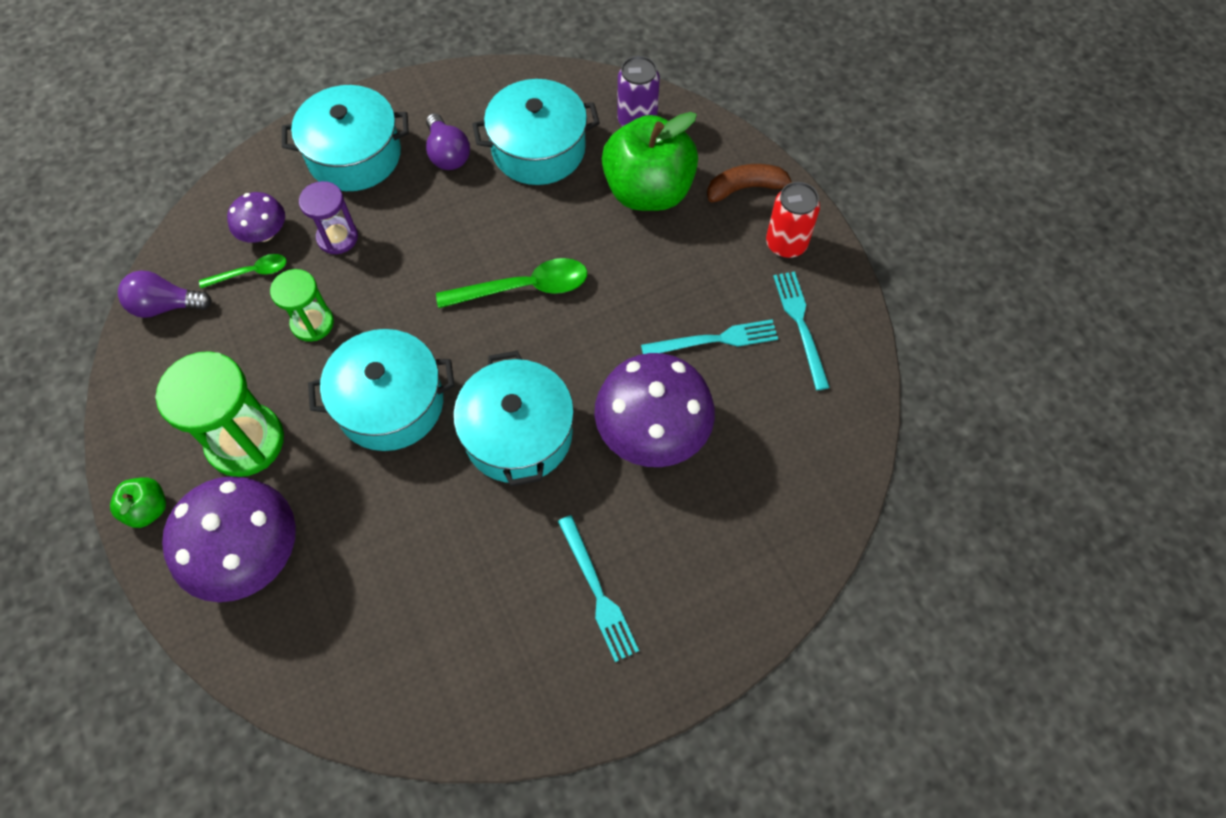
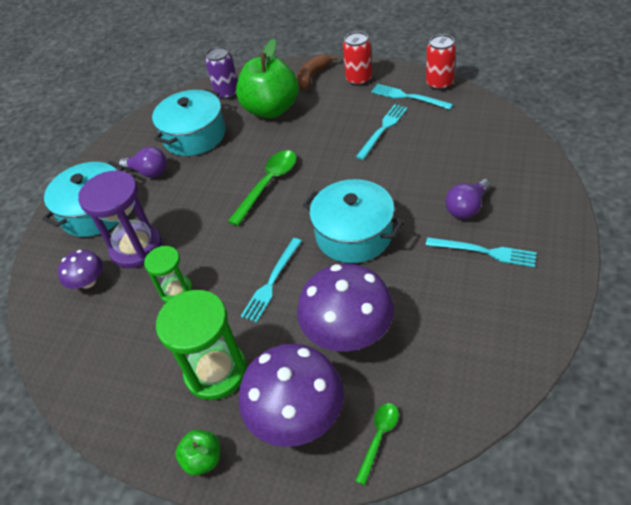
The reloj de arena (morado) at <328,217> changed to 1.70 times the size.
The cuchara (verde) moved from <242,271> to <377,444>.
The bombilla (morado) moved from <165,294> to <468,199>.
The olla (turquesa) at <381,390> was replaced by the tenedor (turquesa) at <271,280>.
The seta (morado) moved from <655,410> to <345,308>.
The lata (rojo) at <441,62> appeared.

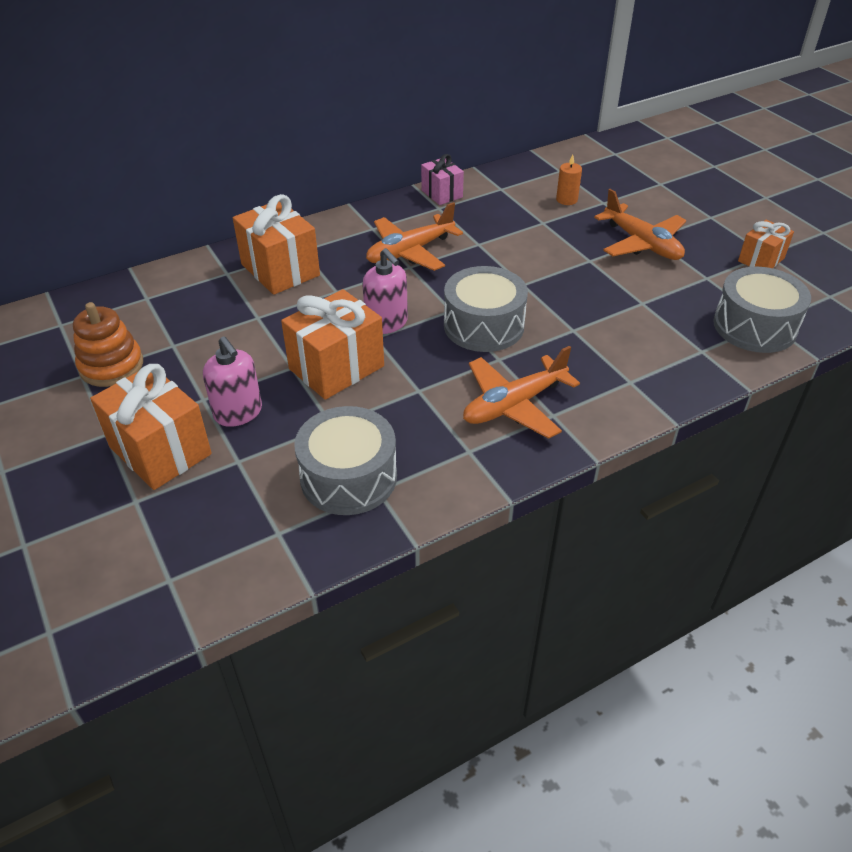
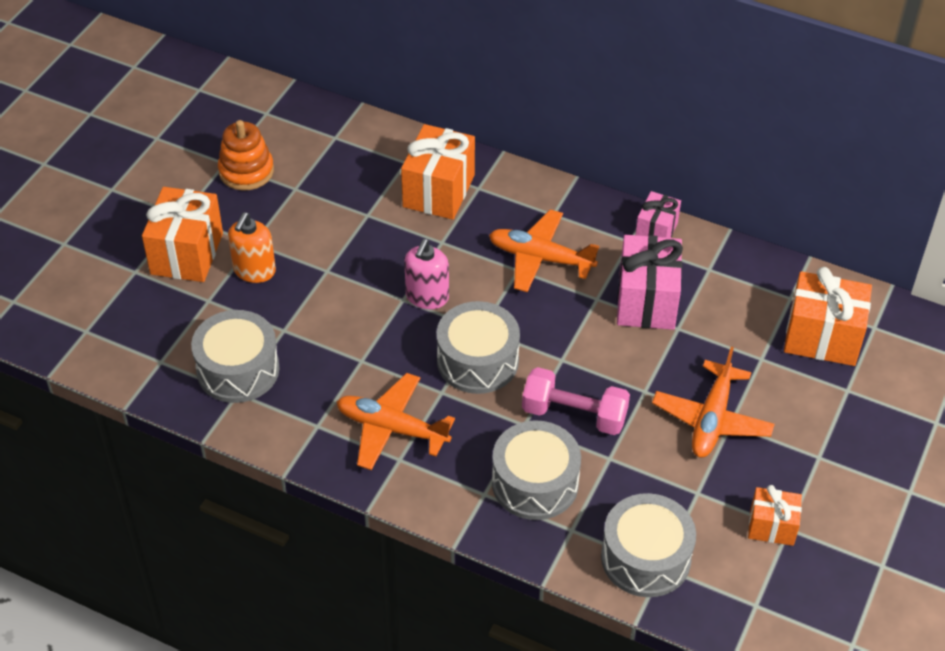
The vela (naranja) at <569,179> disappeared.
The regalo (naranja) moved from <332,344> to <828,316>.
The dispensador de jabón (rosa) at <232,381> became the dispensador de jabón (naranja) at <252,247>.
The regalo (rosa) at <650,282> appeared.
The mancuerna (rosa) at <576,401> appeared.
The tambor (gris) at <536,470> appeared.

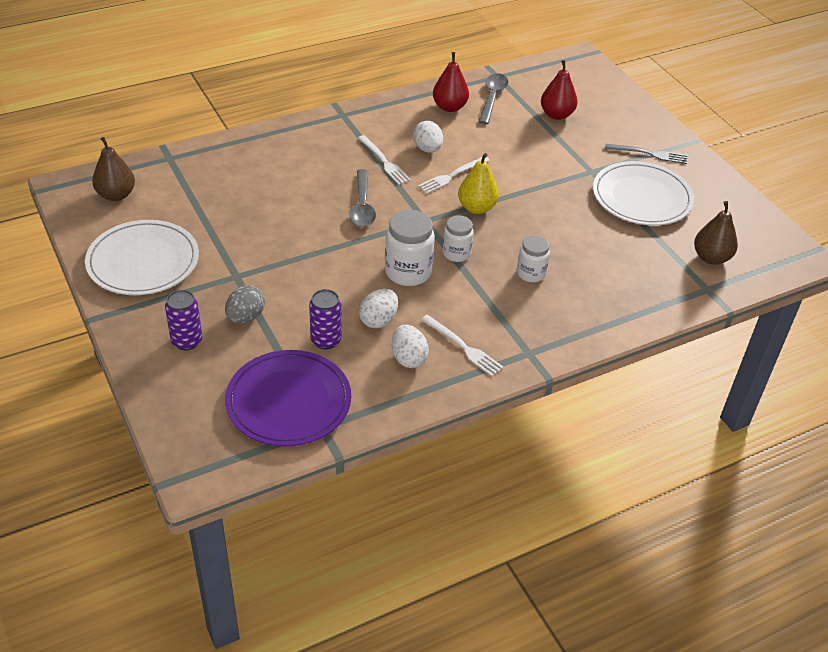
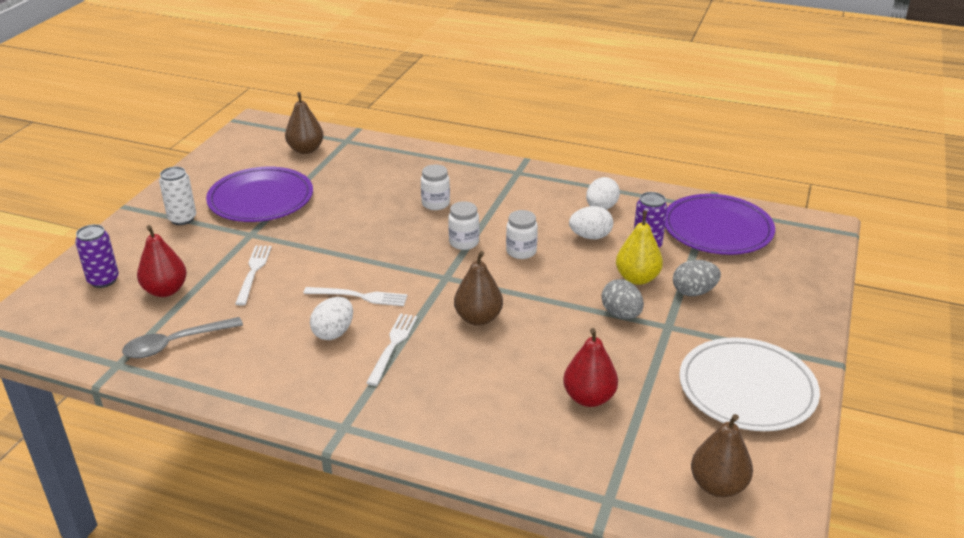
The pera (rojo) moved from <451,82> to <590,367>.
The tenedor (gris) at <646,154> was replaced by the lata (blanco) at <177,196>.
The pera (amarillo) moved from <478,183> to <639,248>.
The plato (blanco) at <643,193> became the plato (morado) at <259,194>.
The cuchara (gris) at <362,198> was replaced by the pera (marrón) at <478,288>.
The tarro (blanco) at <410,248> changed to 0.63 times the size.
The lata (morado) moved from <183,320> to <97,256>.
The tenedor (blanco) moved from <462,345> to <253,275>.
The huevo (gris) at <622,299> appeared.

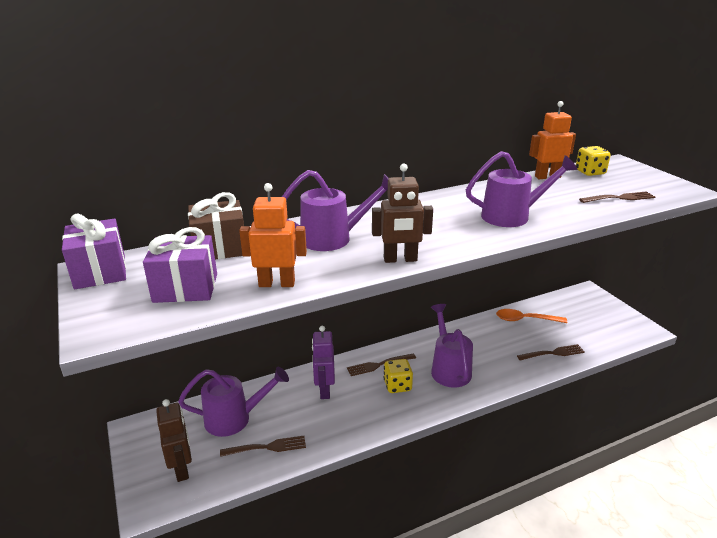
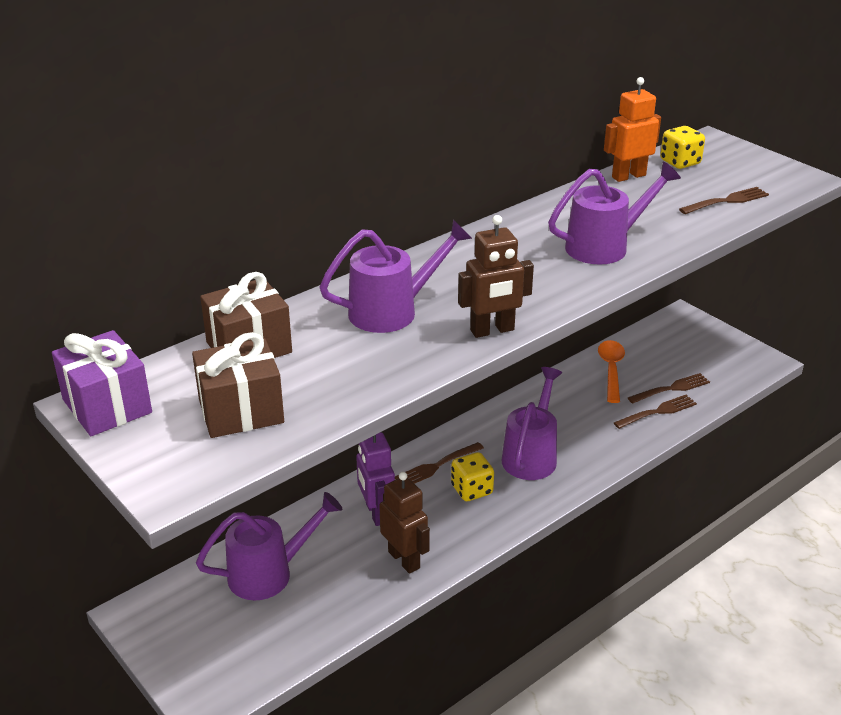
The robot (naranja) at <273,235> disappeared.
The regalo (morado) at <180,265> became the regalo (marrón) at <238,385>.
The regadera (morado) at <452,346> turned 45 degrees clockwise.
The cuchara (naranja) at <531,316> turned 105 degrees clockwise.
The robot (marrón) moved from <174,440> to <404,523>.
The tenedor (marrón) moved from <263,446> to <669,388>.

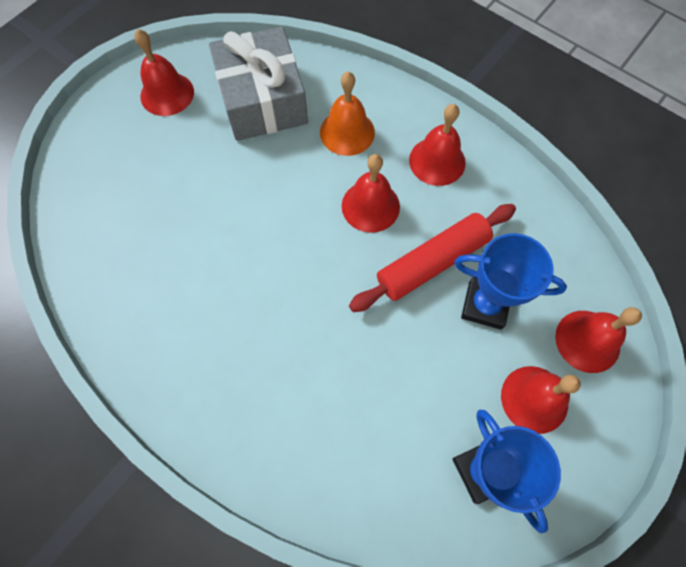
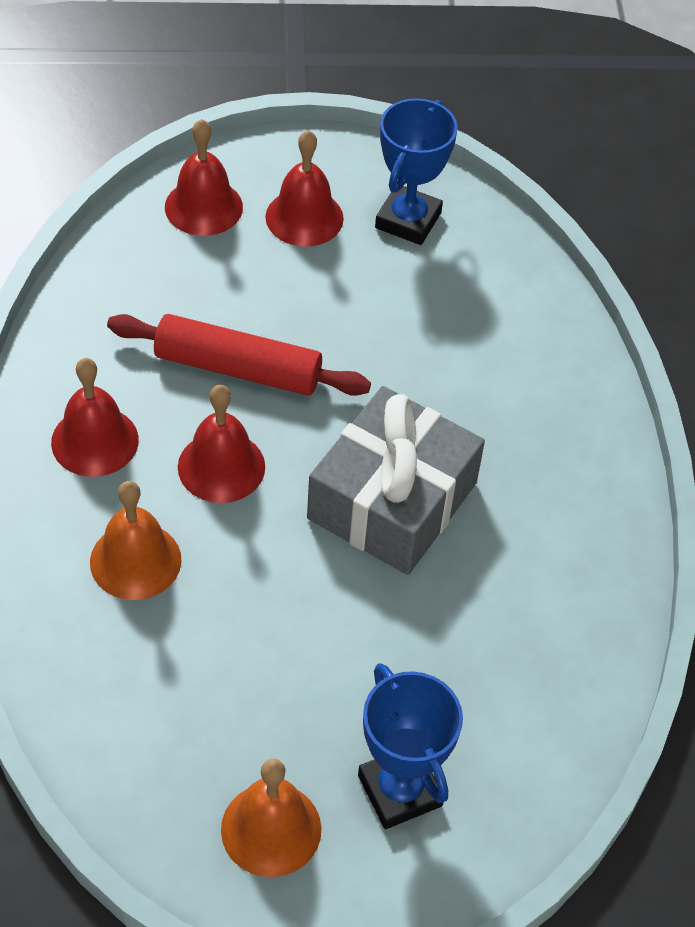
The regalo (gris) moved from <258,83> to <396,480>.
The campana (rojo) at <164,72> became the campana (naranja) at <271,818>.
The trofeo (azul) moved from <510,281> to <410,746>.

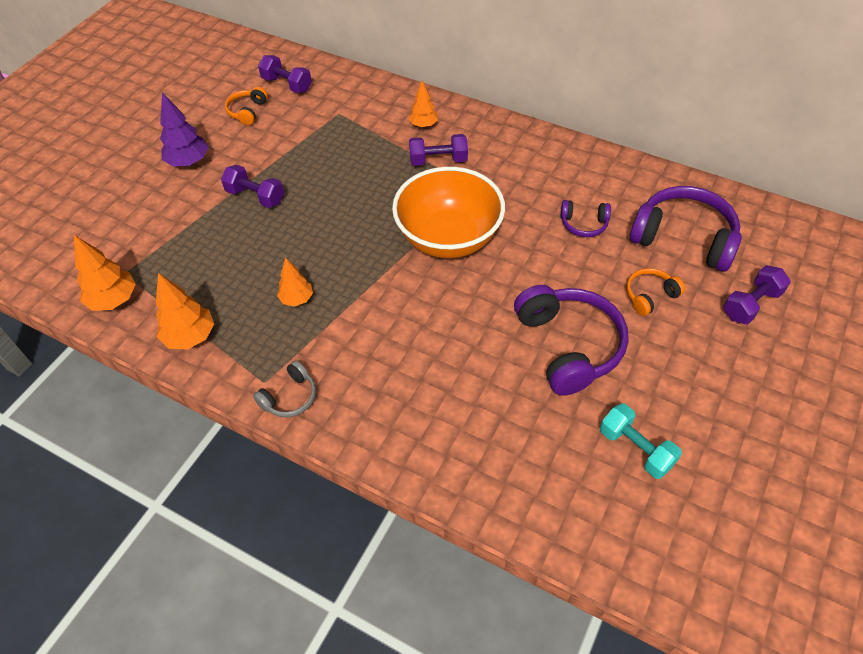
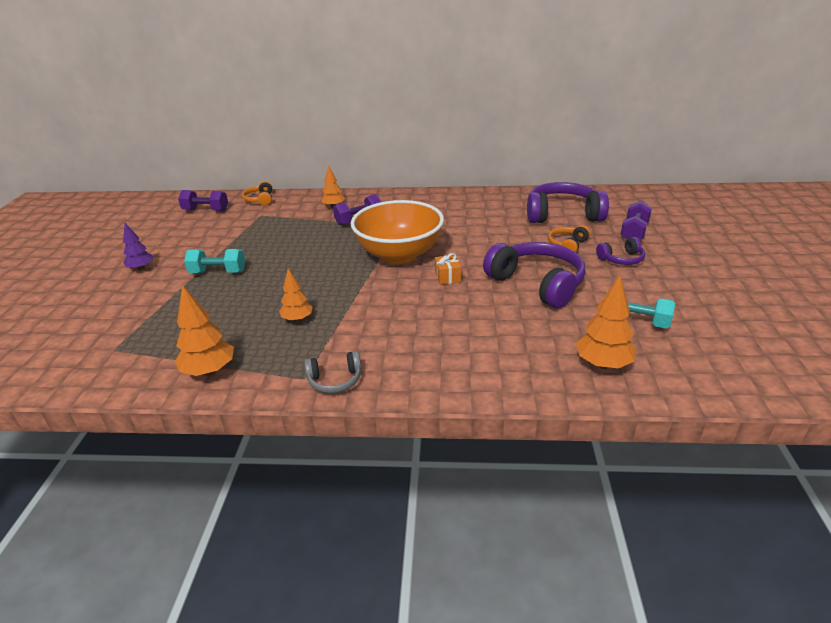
The auriculares (naranja) moved from <246,106> to <257,193>.
The árbol (morado) at <184,129> changed to 0.66 times the size.
The mancuerna (morado) at <252,186> became the mancuerna (turquesa) at <214,261>.
The auriculares (morado) moved from <586,218> to <620,251>.
The árbol (naranja) moved from <105,273> to <606,322>.
The auriculares (gris) at <284,388> turned 60 degrees clockwise.
The regalo (naranja) at <448,269> appeared.

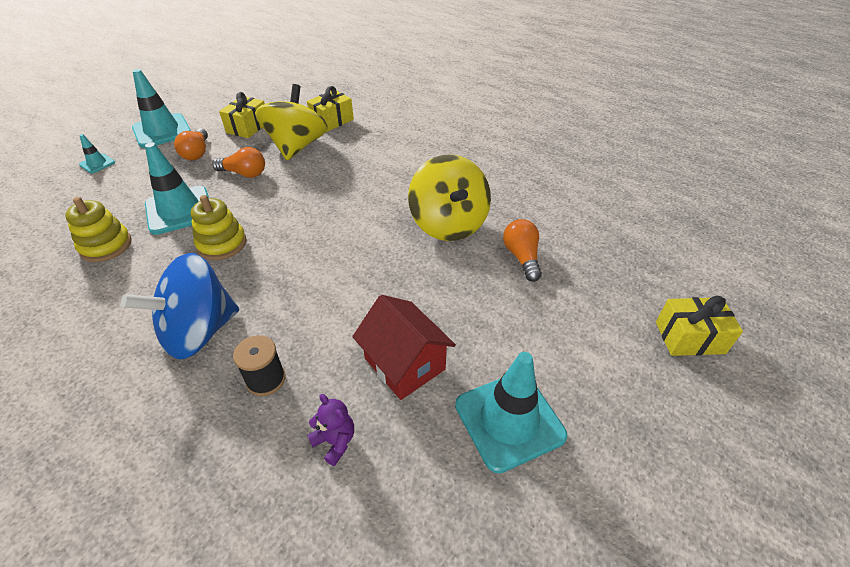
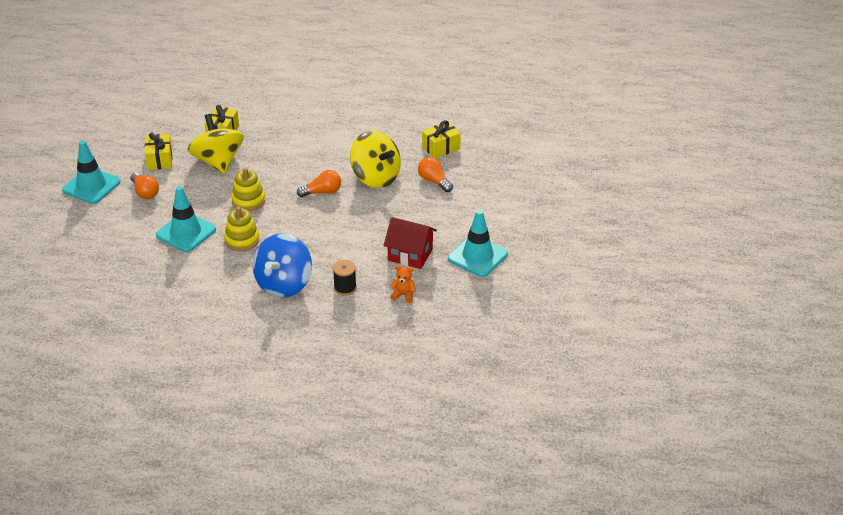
The cono de tráfico (turquesa) at <97,153> disappeared.
The bombilla (naranja) moved from <238,162> to <319,183>.
The juguete apilable (amarillo) moved from <98,229> to <248,189>.
The regalo (amarillo) moved from <699,326> to <441,139>.
The osito (morado) at <330,430> became the osito (naranja) at <403,284>.

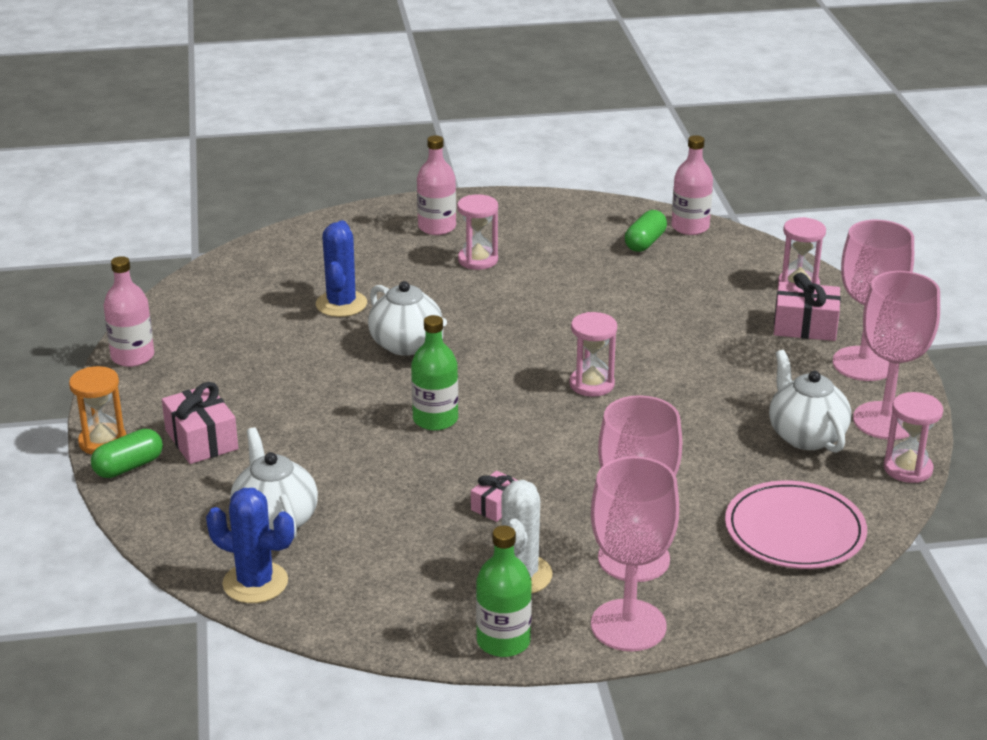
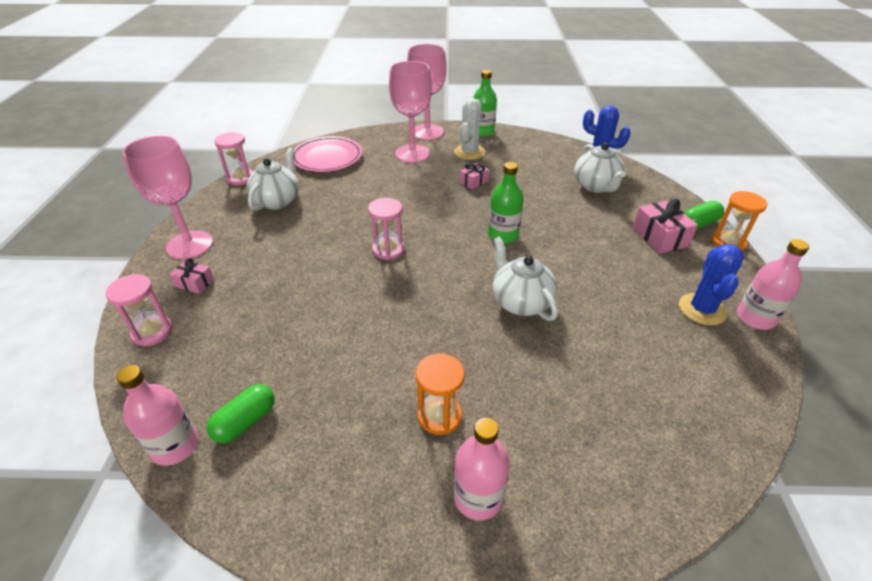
The reloj de arena (rosa) at <477,232> became the reloj de arena (naranja) at <440,394>.
The cactus (azul) moved from <341,268> to <711,285>.
The copa (rosa) at <896,355> disappeared.
The regalo (rosa) at <807,307> changed to 0.60 times the size.
The tetera (blanco) at <810,401> turned 150 degrees counterclockwise.

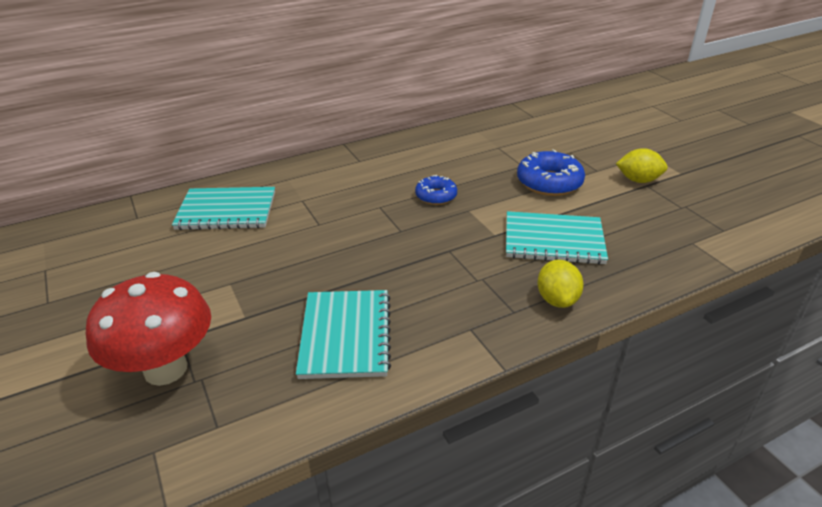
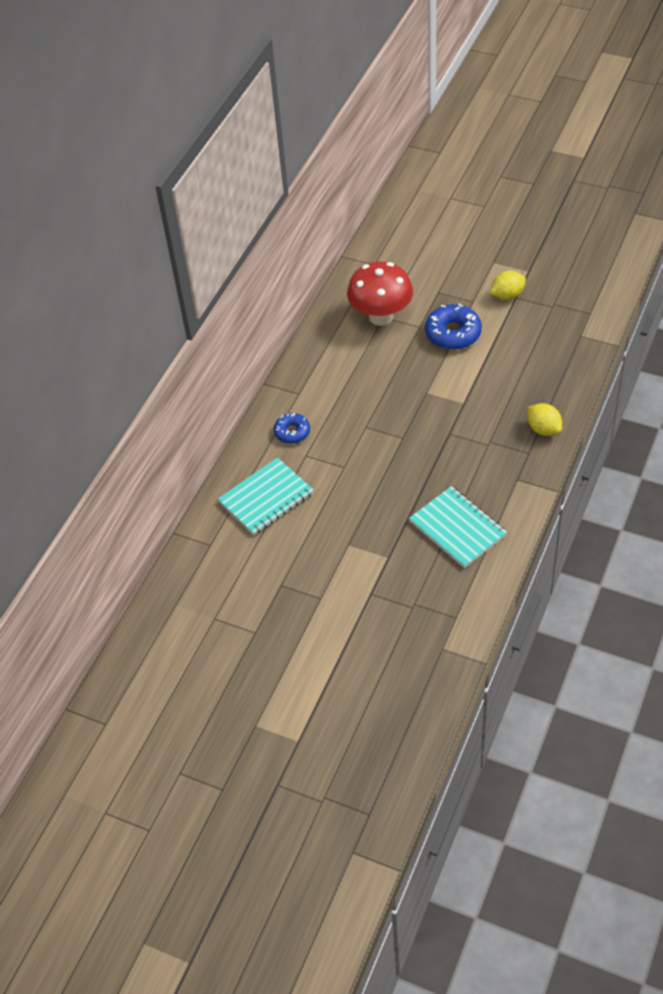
The rosquilla (azul) moved from <436,190> to <292,428>.
The cuaderno (turquesa) at <557,237> disappeared.
The seta (rojo) moved from <148,329> to <380,293>.

